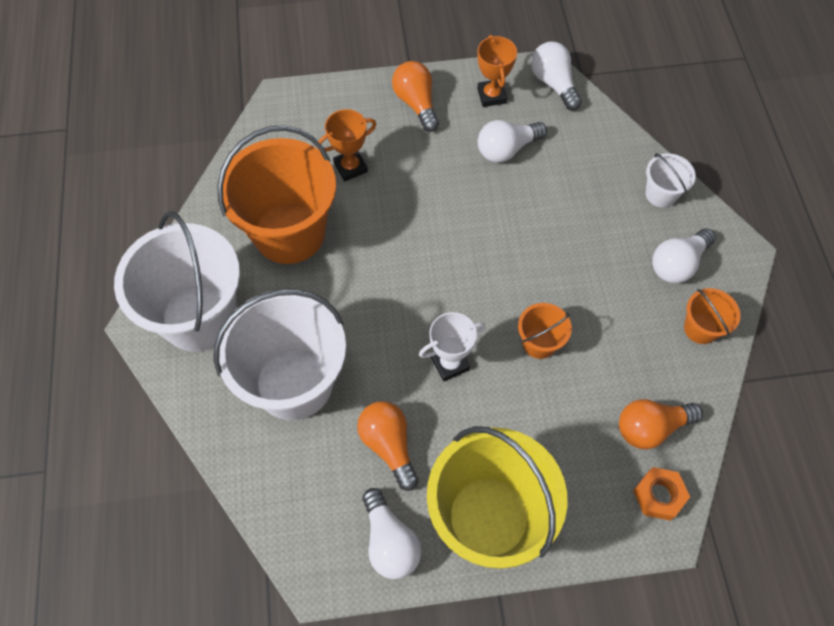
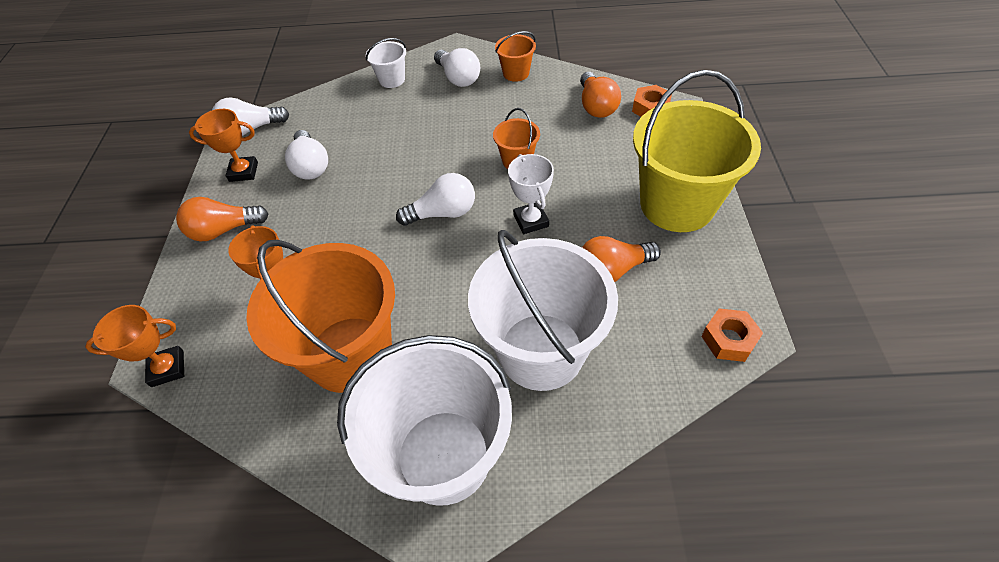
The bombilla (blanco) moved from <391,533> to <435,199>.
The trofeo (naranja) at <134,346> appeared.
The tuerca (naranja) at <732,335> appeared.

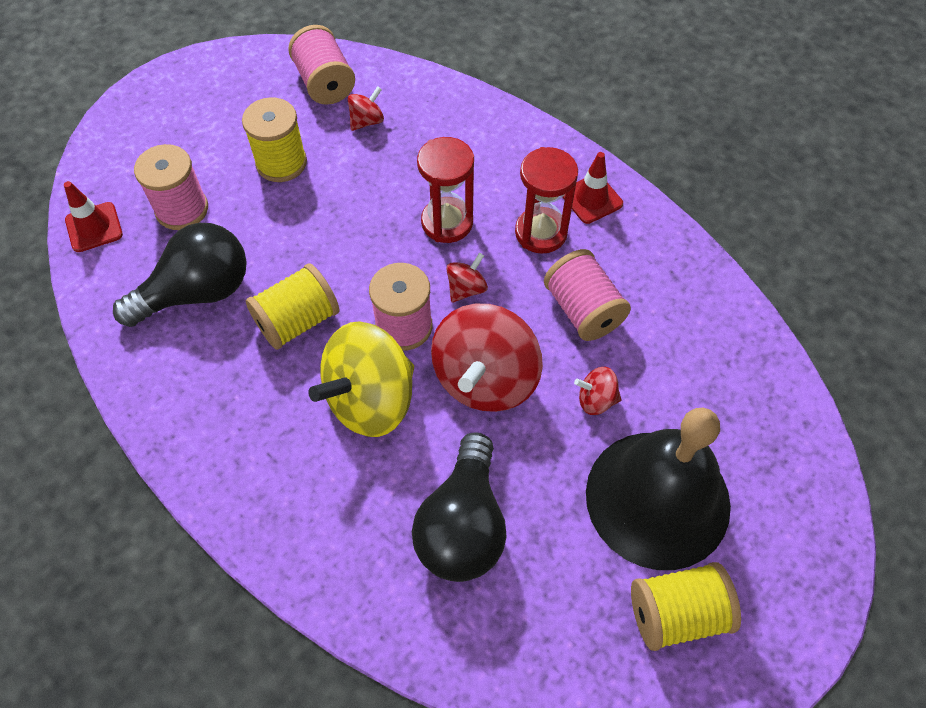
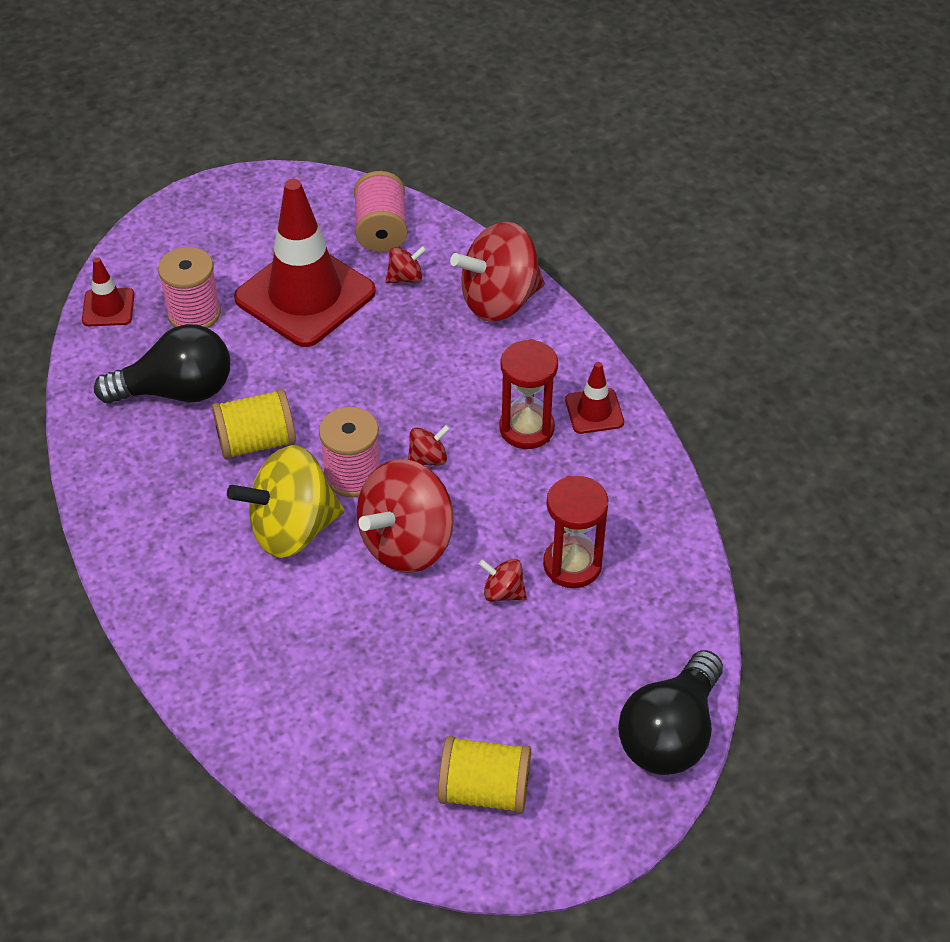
The carrete (amarillo) at <274,139> was replaced by the cono de tráfico (rojo) at <305,263>.
The reloj de arena (rojo) moved from <445,190> to <575,531>.
The carrete (rosa) at <587,295> disappeared.
The campana (negro) at <658,488> disappeared.
The bombilla (negro) moved from <459,507> to <670,712>.
The peonza (rojo) at <497,272> appeared.

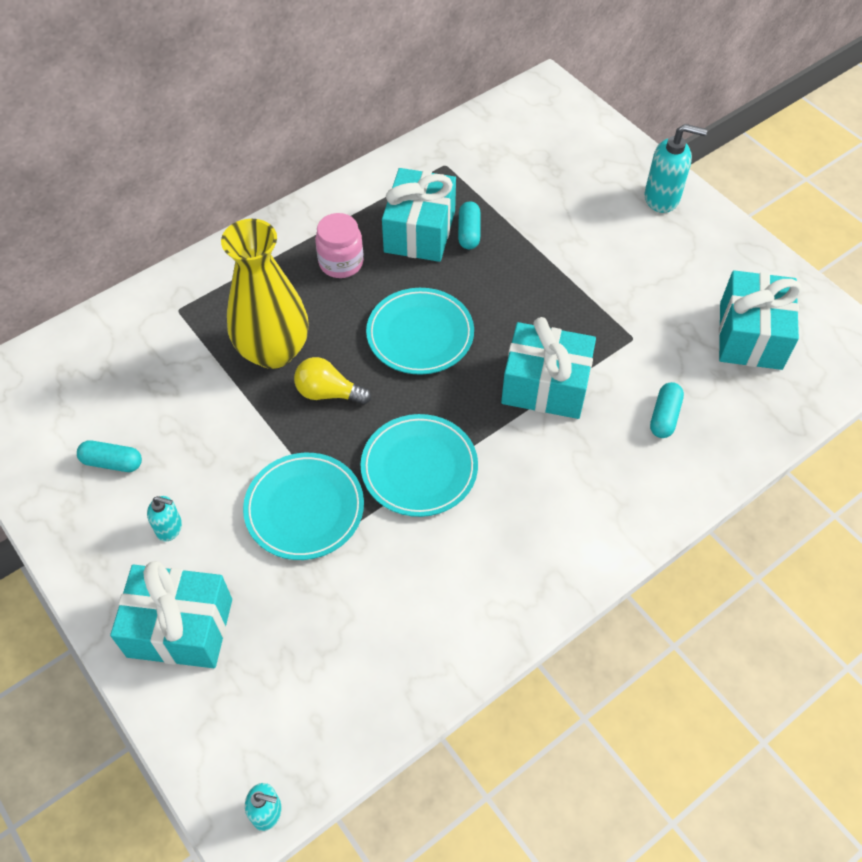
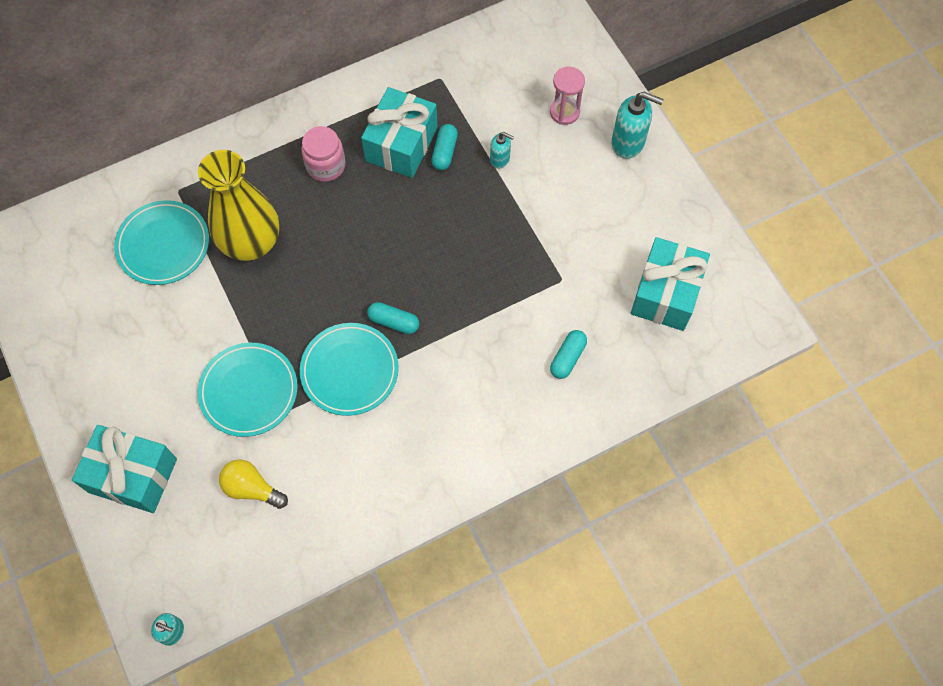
The plato (turquesa) moved from <420,331> to <161,242>.
The regalo (turquesa) at <548,368> disappeared.
The bombilla (amarillo) moved from <332,381> to <253,484>.
The cápsula (turquesa) moved from <109,456> to <393,318>.
The dispensador de jabón (turquesa) moved from <164,519> to <502,150>.
The reloj de arena (rosa) at <567,96> appeared.

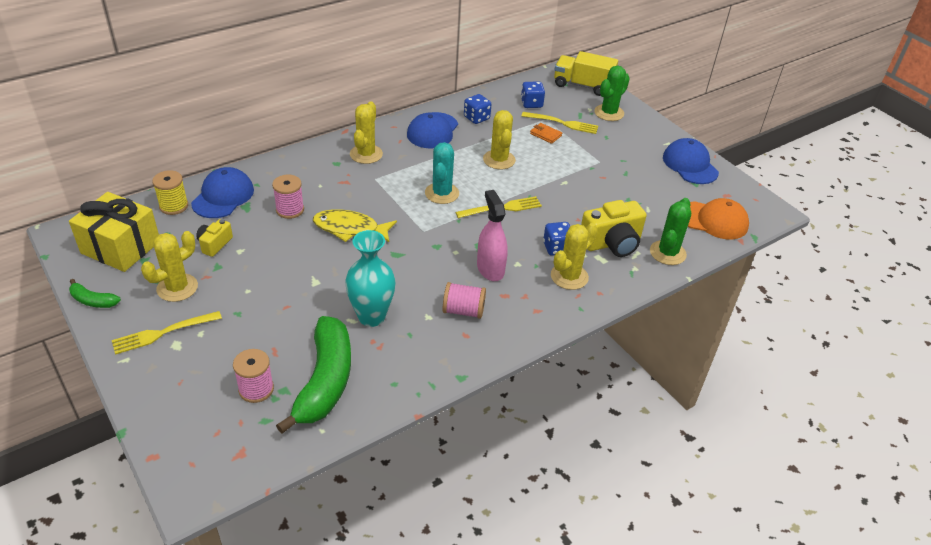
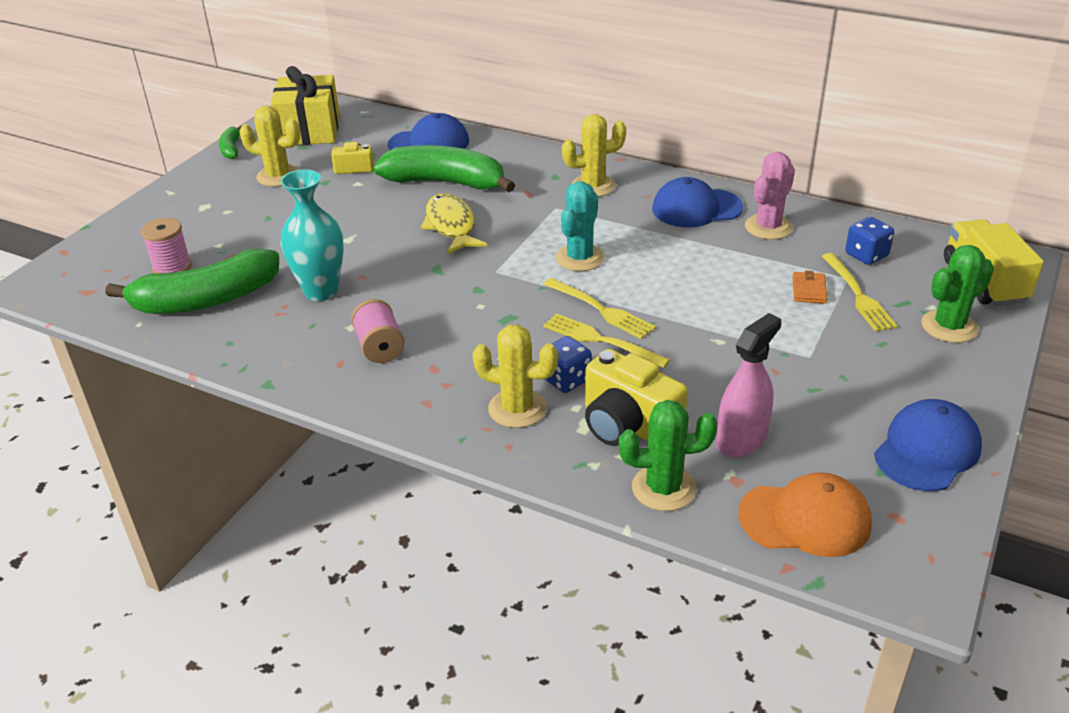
The cactus (verde) at <612,93> turned 45 degrees counterclockwise.
The dado (azul) at <477,109> was replaced by the cactus (rosa) at <770,196>.
The cactus (amarillo) at <499,139> disappeared.
The cactus (turquesa) at <442,173> turned 45 degrees counterclockwise.
The carrete (amarillo) at <170,192> disappeared.
The carrete (rosa) at <288,197> was replaced by the plátano (verde) at <444,168>.
The pulverizador (rosa) moved from <492,235> to <749,385>.
The gorra (naranja) at <718,219> turned 75 degrees counterclockwise.
The tenedor (amarillo) moved from <167,333> to <606,340>.

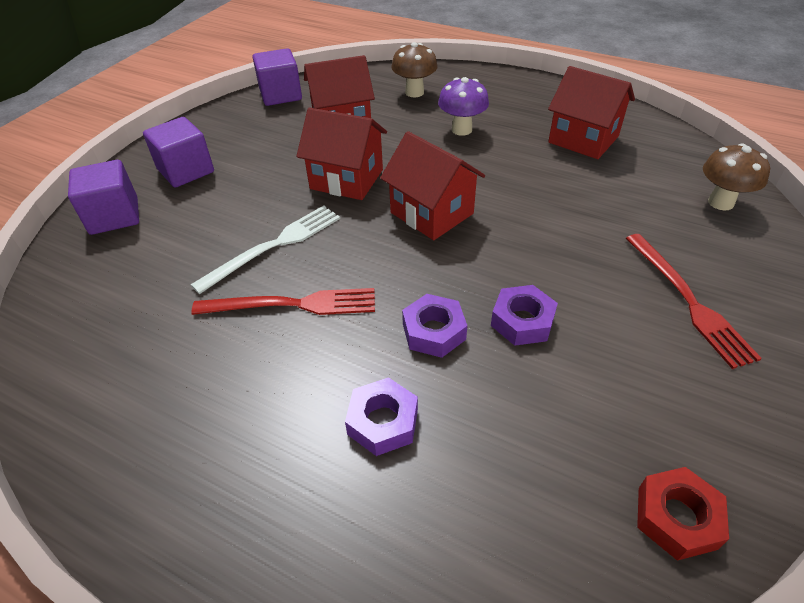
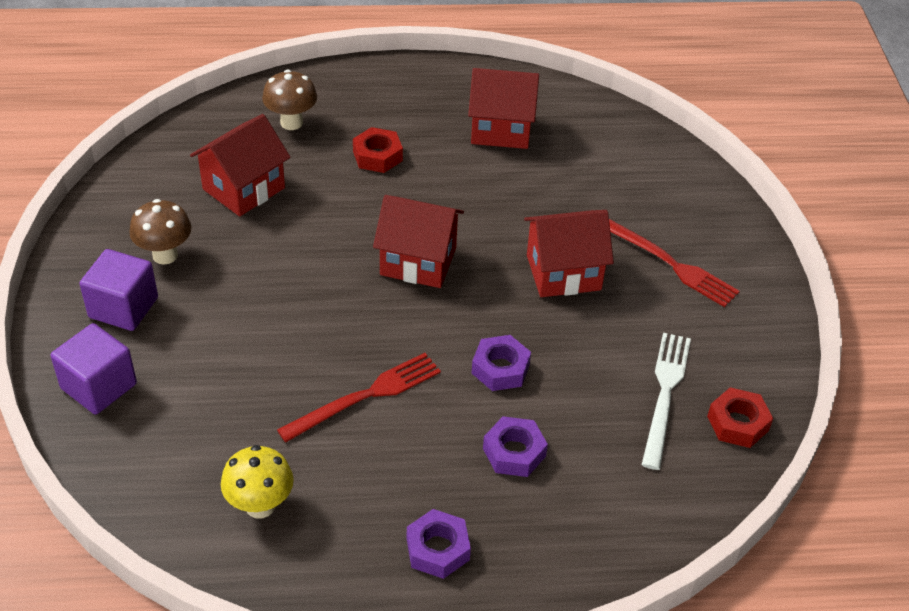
The cubo (morado) at <277,77> disappeared.
The seta (morado) at <463,106> was replaced by the tuerca (rojo) at <378,150>.
The casa (rojo) moved from <342,154> to <569,253>.
The seta (marrón) moved from <736,177> to <160,232>.
The tenedor (blanco) moved from <265,250> to <666,401>.
The tuerca (morado) moved from <524,315> to <439,544>.
The seta (amarillo) at <257,482> appeared.

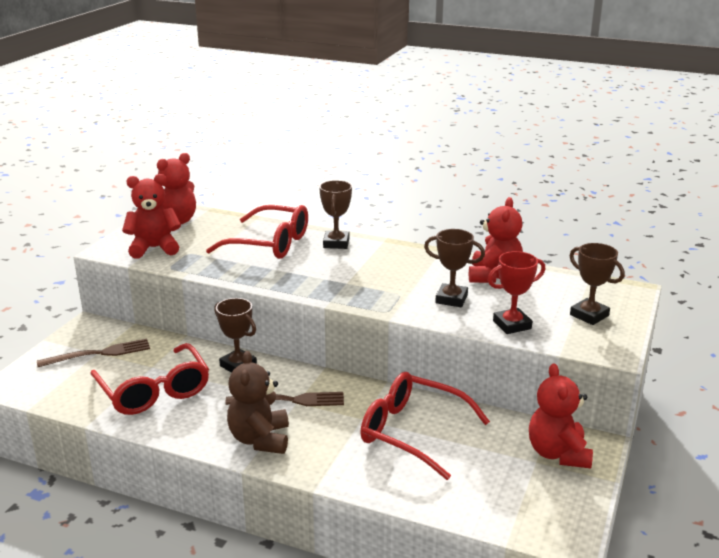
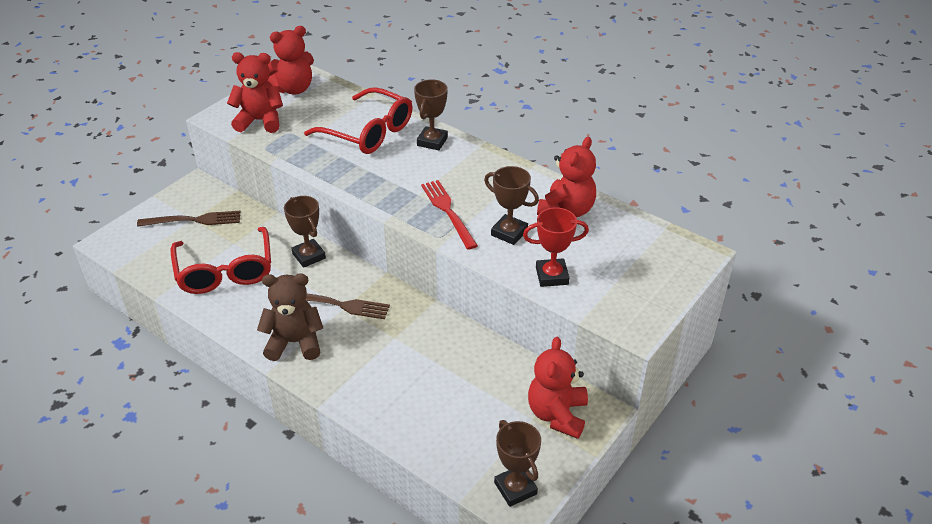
The trofeo (marrón) moved from <597,284> to <517,463>.
The osito (marrón) at <258,402> turned 75 degrees clockwise.
The gafas (rojo) at <425,426> disappeared.
The tenedor (rojo) at <449,215> appeared.

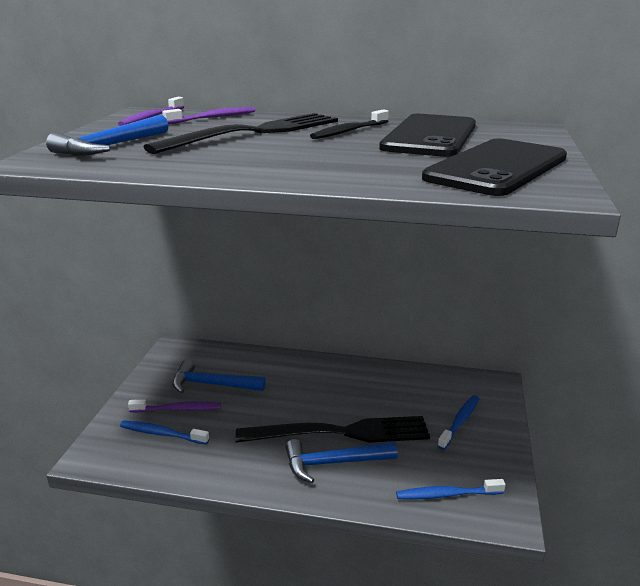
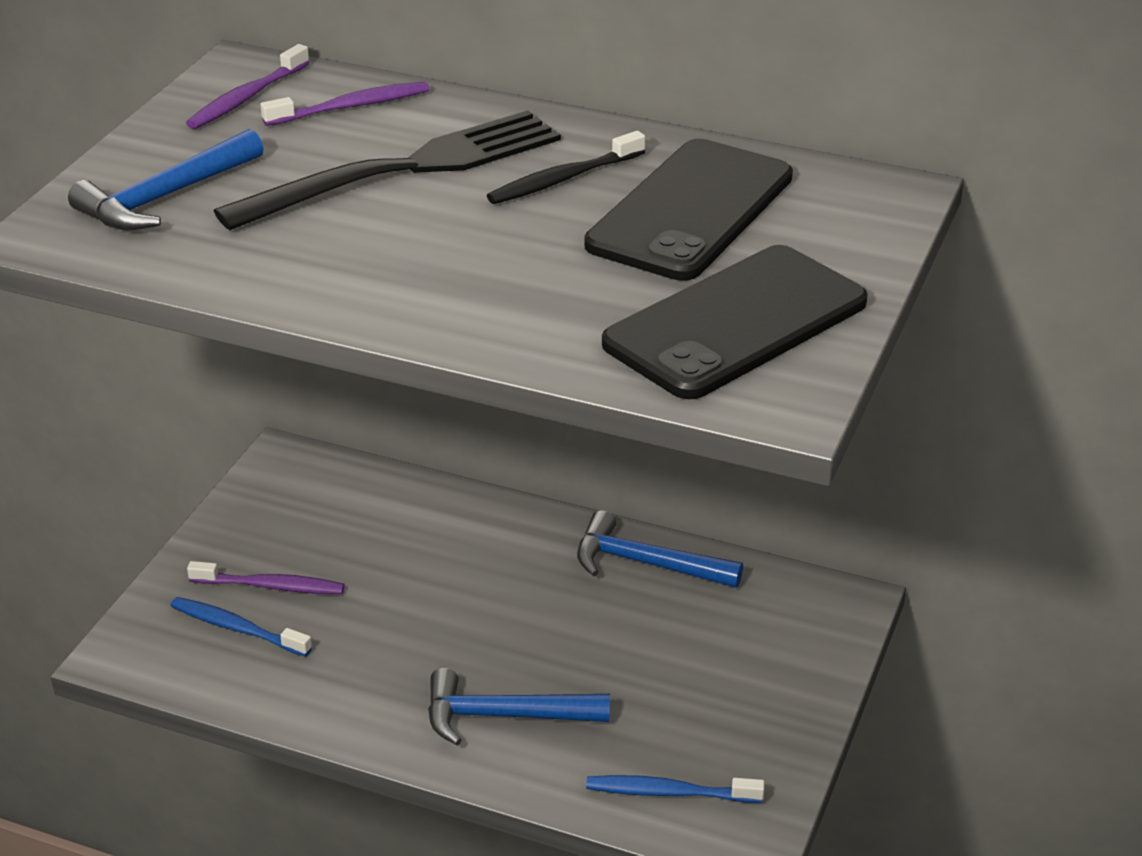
The martillo (azul) moved from <218,376> to <660,549>.
The cepillo de dientes (azul) at <458,422> disappeared.
The tenedor (negro) at <333,429> disappeared.

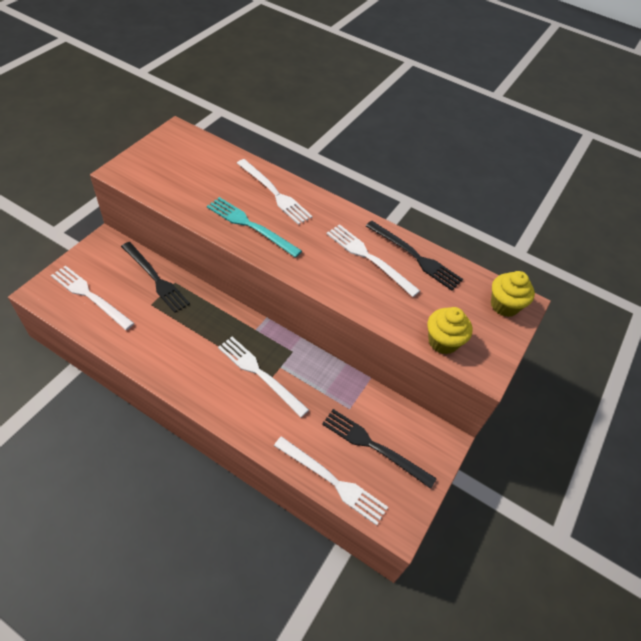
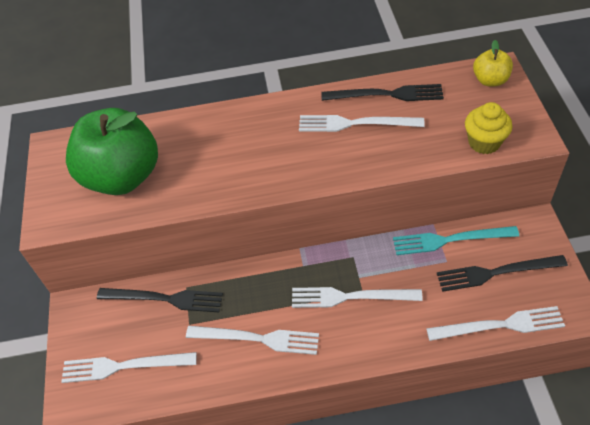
The tenedor (blanco) moved from <275,192> to <252,340>.
The tenedor (turquesa) moved from <254,227> to <456,240>.
The magdalena (amarillo) at <513,294> was replaced by the manzana (amarillo) at <493,63>.
The manzana (verde) at <112,151> appeared.

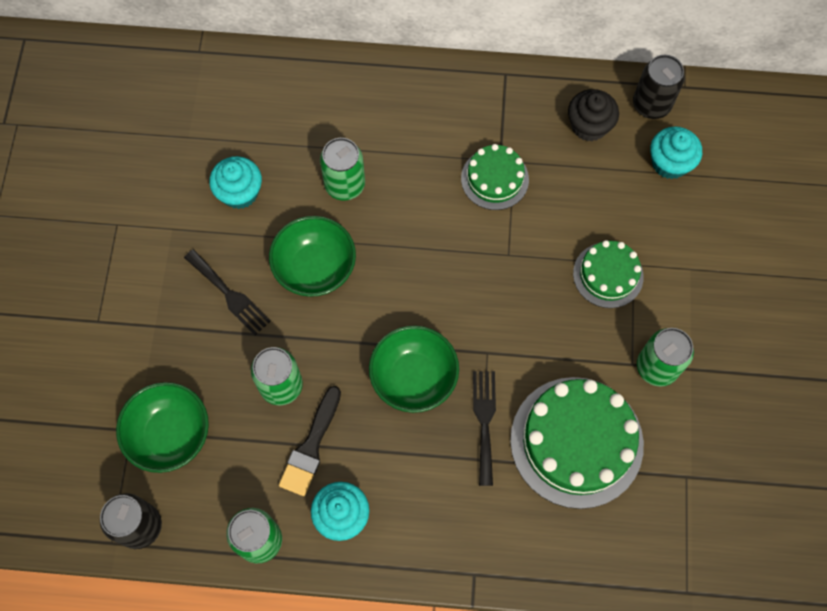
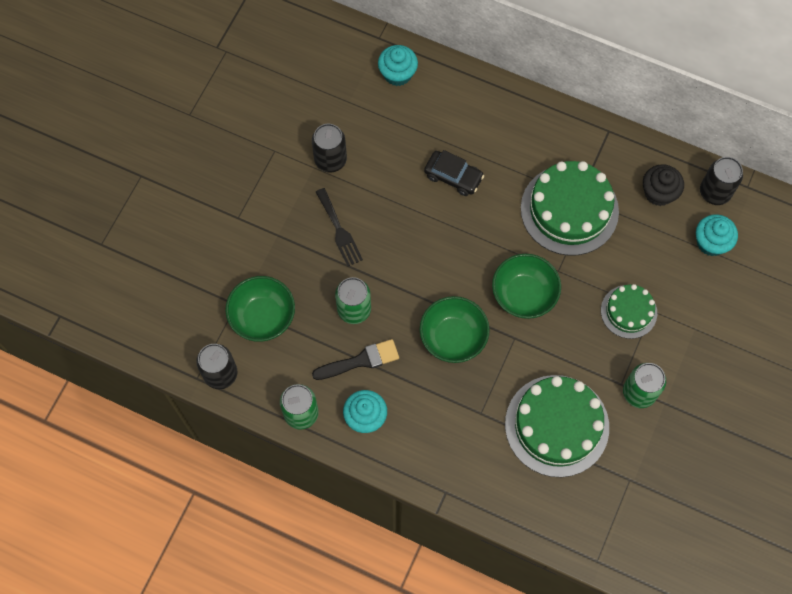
The lata (verde) at <342,169> was replaced by the coche (negro) at <454,173>.
The tarta (verde) at <495,177> changed to 1.79 times the size.
The magdalena (turquesa) moved from <235,182> to <398,65>.
The cuenco (verde) moved from <312,256> to <526,286>.
The tenedor (negro) at <484,428> disappeared.
The pincel (negro) at <310,441> turned 150 degrees counterclockwise.
The lata (negro) at <329,148> appeared.

